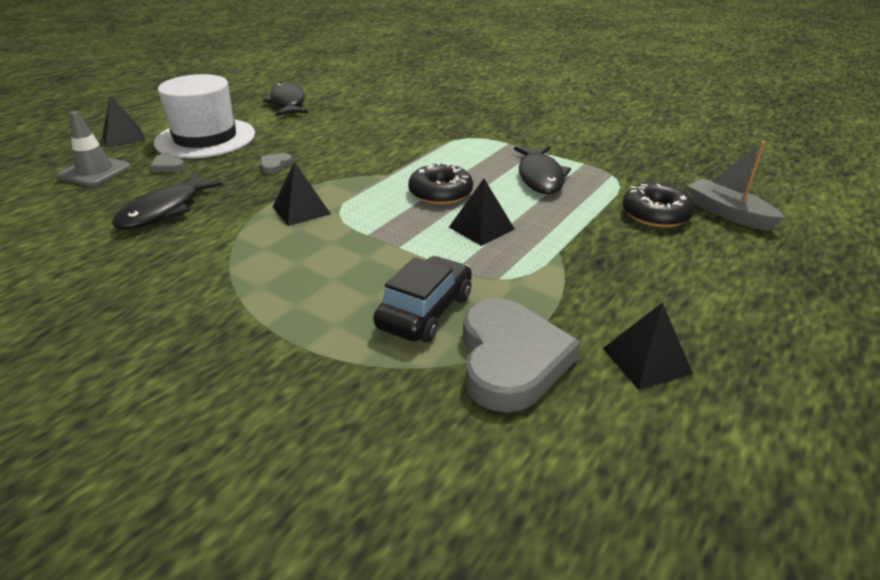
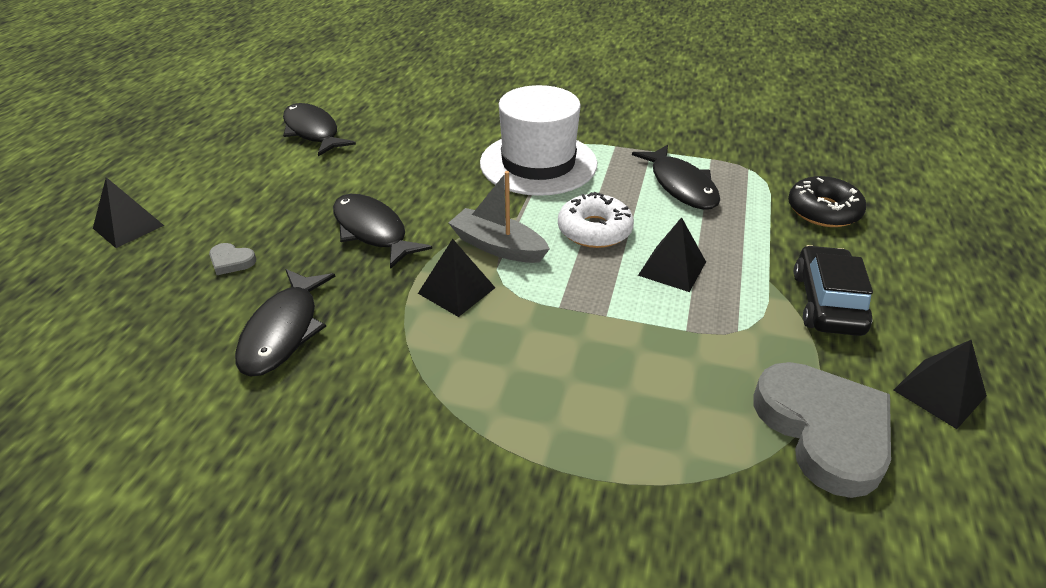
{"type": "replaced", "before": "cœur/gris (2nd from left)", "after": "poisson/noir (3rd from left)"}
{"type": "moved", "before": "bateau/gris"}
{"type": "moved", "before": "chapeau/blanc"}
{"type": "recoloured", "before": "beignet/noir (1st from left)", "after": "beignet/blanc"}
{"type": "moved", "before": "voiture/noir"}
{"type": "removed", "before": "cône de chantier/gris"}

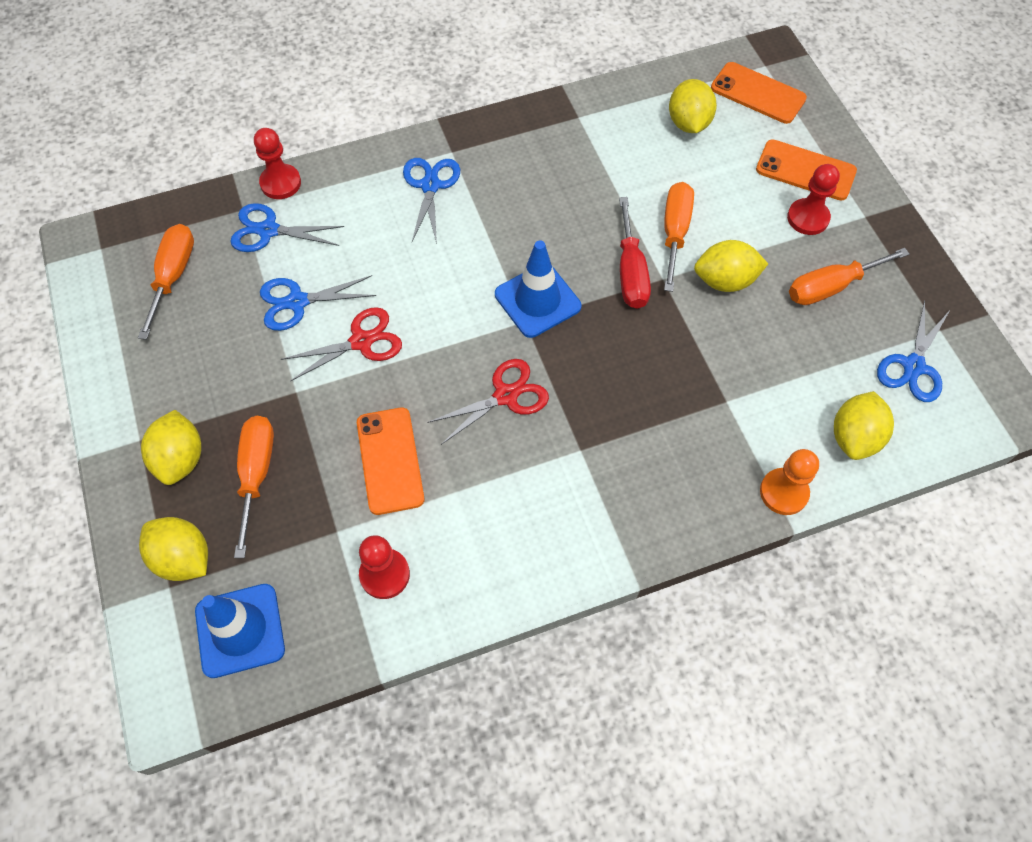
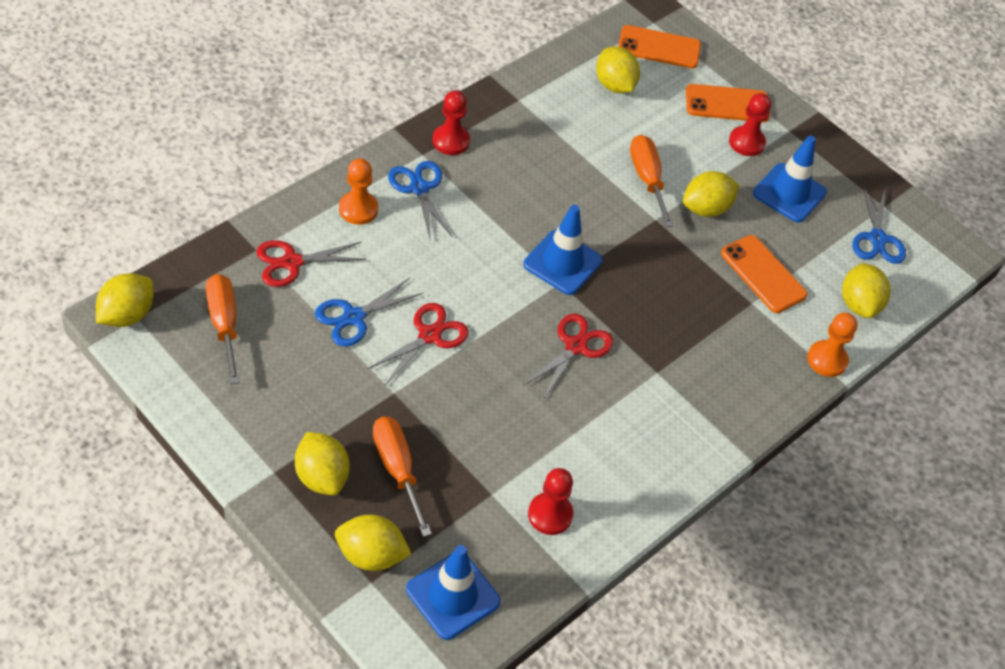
{"type": "added", "after": "citron/jaune (1st from left)"}
{"type": "recoloured", "before": "ciseaux/bleu (1st from left)", "after": "ciseaux/rouge (1st from left)"}
{"type": "added", "after": "pion/orange (1st from left)"}
{"type": "moved", "before": "pion/rouge (1st from left)"}
{"type": "moved", "before": "téléphone/orange (1st from left in the first image)", "after": "téléphone/orange (3rd from left)"}
{"type": "replaced", "before": "tournevis/orange (4th from left)", "after": "cône de chantier/bleu (3rd from left)"}
{"type": "removed", "before": "tournevis/rouge"}

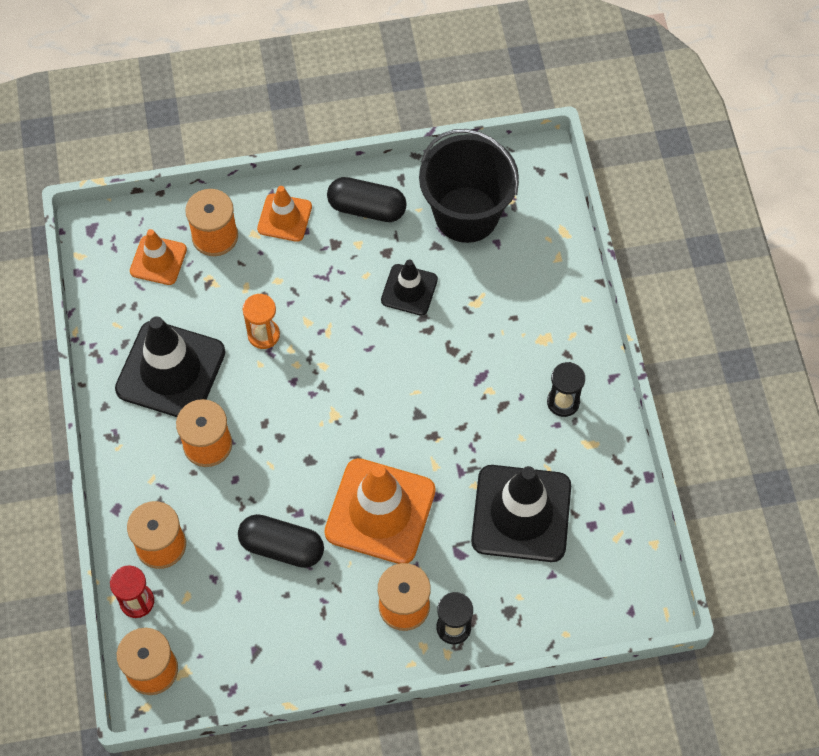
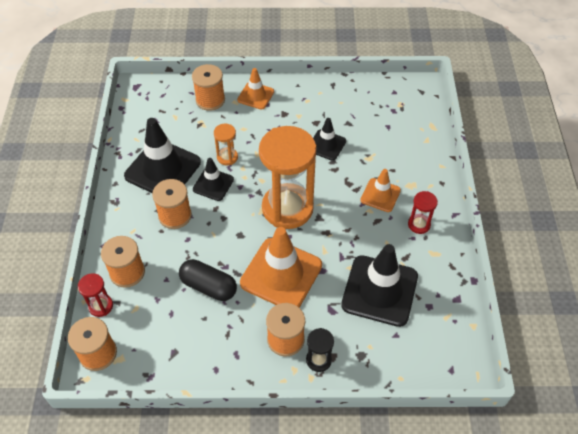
{"type": "added", "after": "cône de chantier/noir (2nd from left)"}
{"type": "added", "after": "sablier/orange (2nd from left)"}
{"type": "moved", "before": "cône de chantier/orange (1st from left in the first image)", "after": "cône de chantier/orange (3rd from left)"}
{"type": "recoloured", "before": "sablier/noir (2nd from left)", "after": "sablier/rouge (2nd from left)"}
{"type": "removed", "before": "gélule/noir (2nd from left)"}
{"type": "removed", "before": "seau/noir"}

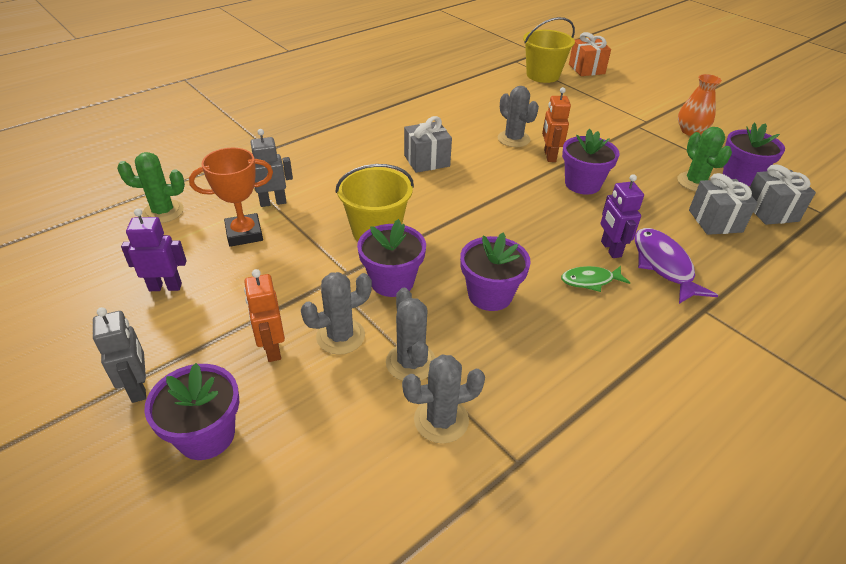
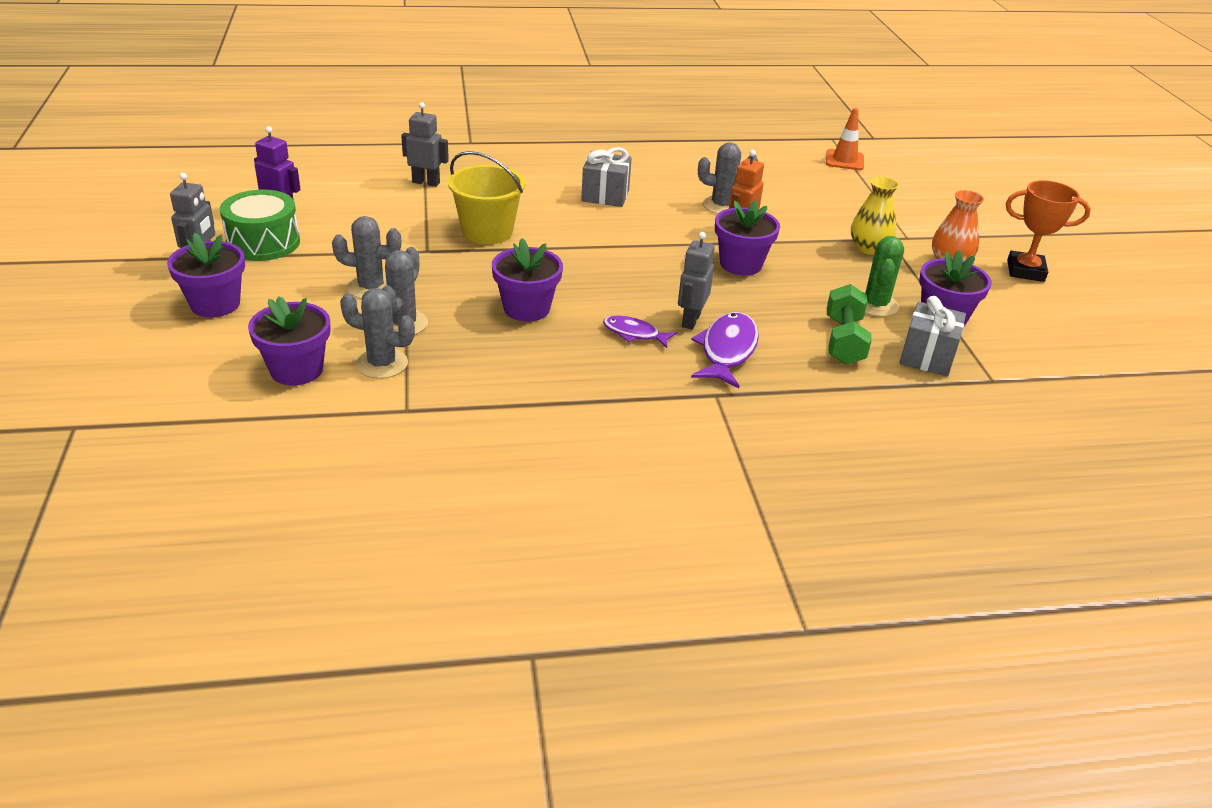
{"type": "added", "after": "tambour/vert"}
{"type": "moved", "before": "pot de fleurs/violet (2nd from left)"}
{"type": "recoloured", "before": "poisson/vert", "after": "poisson/violet (1st from left)"}
{"type": "recoloured", "before": "robot/violet (2nd from left)", "after": "robot/gris (3rd from left)"}
{"type": "turned", "before": "cactus/gris (4th from left)", "turn": -75}
{"type": "replaced", "before": "seau/jaune (2nd from left)", "after": "cône de chantier/orange"}
{"type": "replaced", "before": "cadeau/gris (2nd from left)", "after": "haltère/vert"}
{"type": "added", "after": "vase/jaune"}
{"type": "moved", "before": "trophée/orange"}
{"type": "removed", "before": "cactus/vert (1st from left)"}
{"type": "removed", "before": "robot/orange (1st from left)"}
{"type": "removed", "before": "cadeau/orange"}

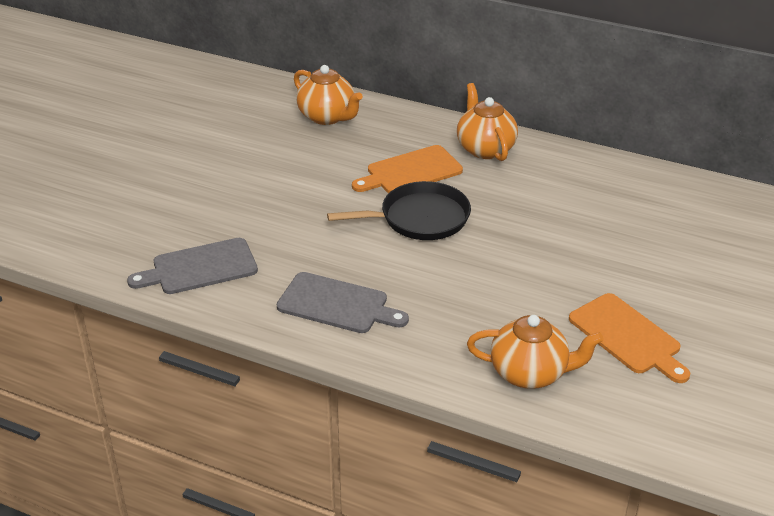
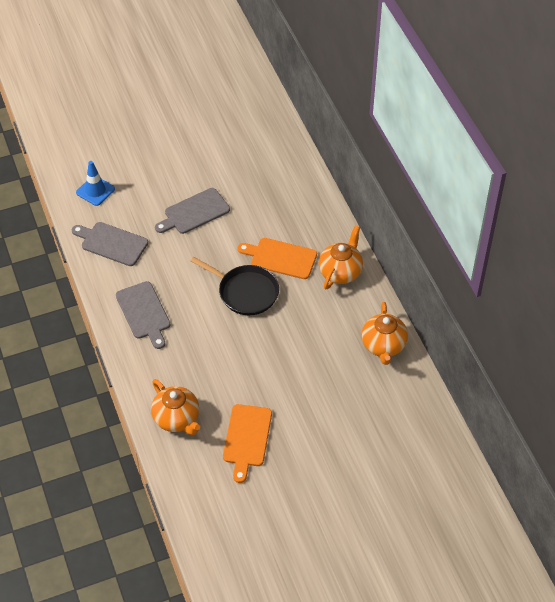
{"type": "added", "after": "cône de chantier/bleu"}
{"type": "added", "after": "planche à découper/gris (3rd from left)"}
{"type": "moved", "before": "théière/orange (1st from left in the first image)", "after": "théière/orange (3rd from left)"}

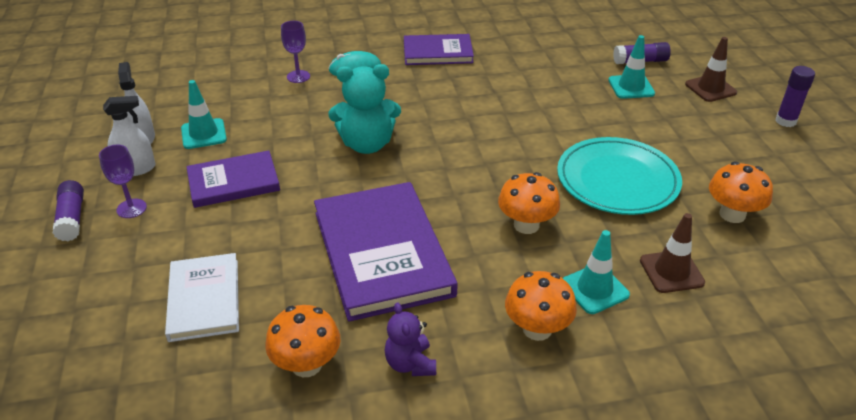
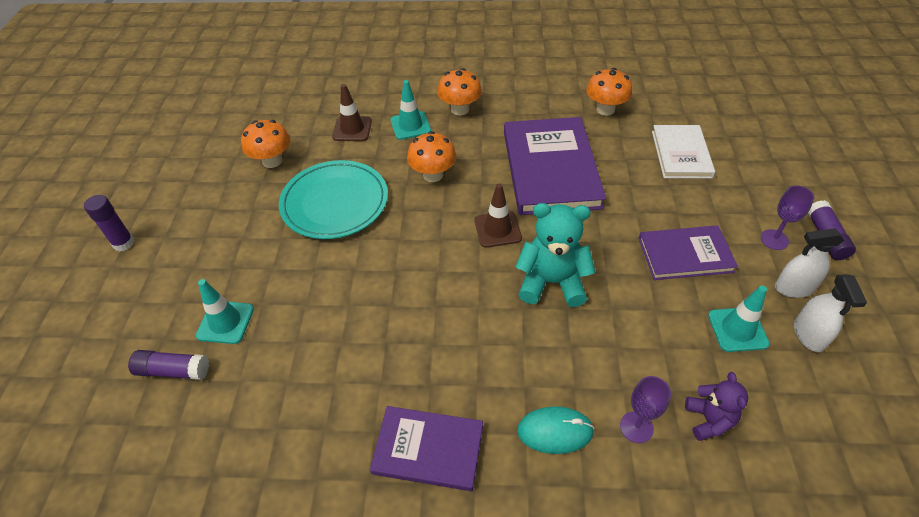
{"type": "moved", "before": "cône de chantier/marron (2nd from left)"}
{"type": "moved", "before": "ours en peluche/violet"}

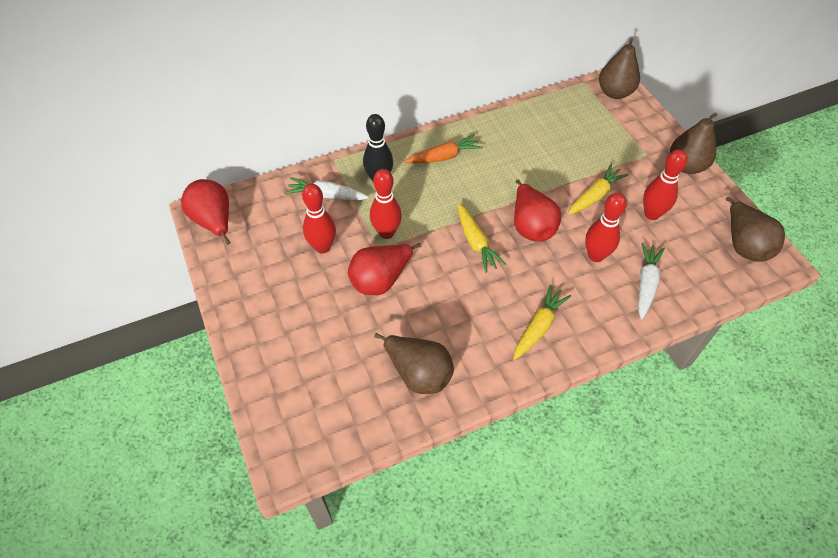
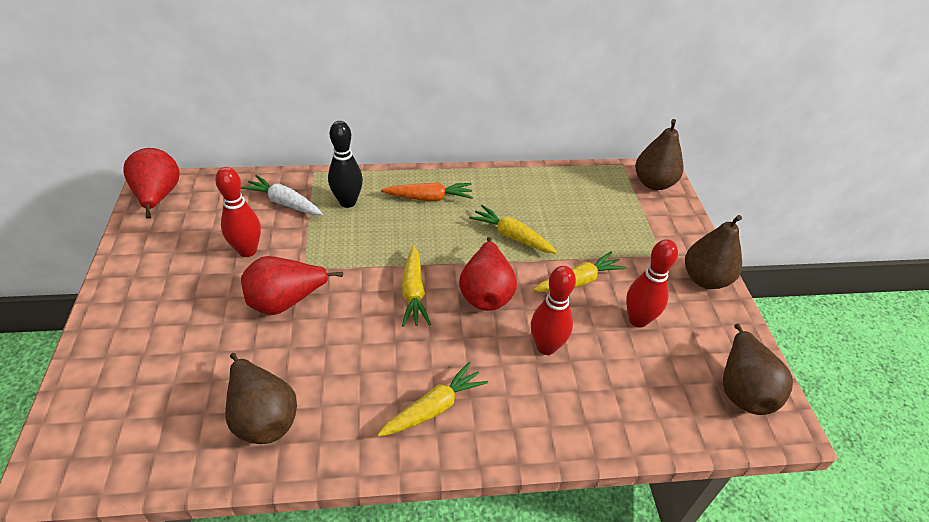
{"type": "added", "after": "carotte/jaune (3rd from left)"}
{"type": "removed", "before": "quille/rouge (2nd from left)"}
{"type": "removed", "before": "carotte/blanc (2nd from left)"}

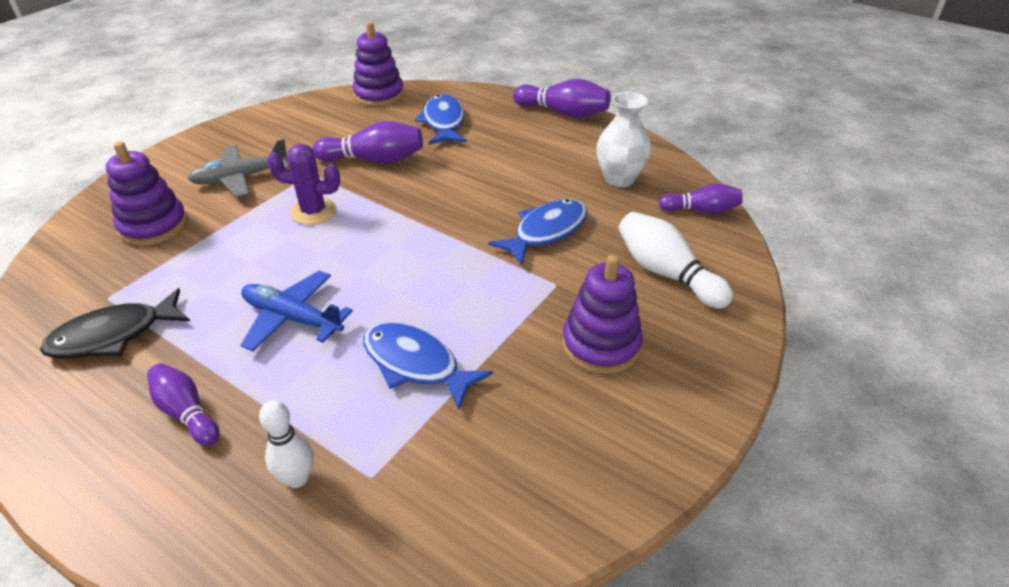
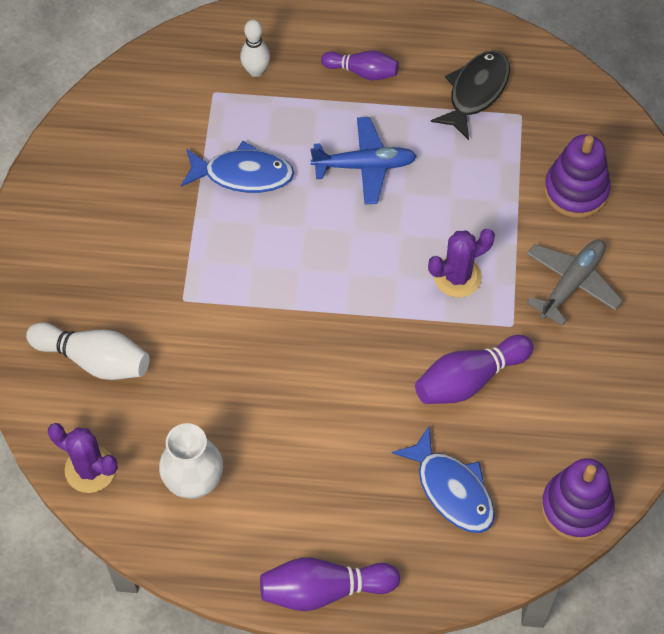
{"type": "replaced", "before": "quille/violet (4th from left)", "after": "cactus/violet (1st from left)"}
{"type": "removed", "before": "poisson/bleu (3rd from left)"}
{"type": "removed", "before": "jouet à empiler/violet (3rd from left)"}

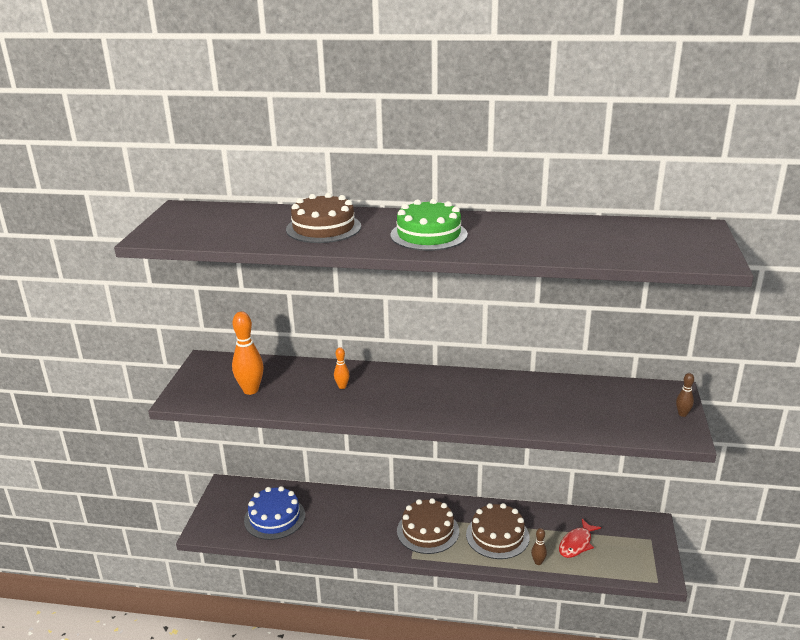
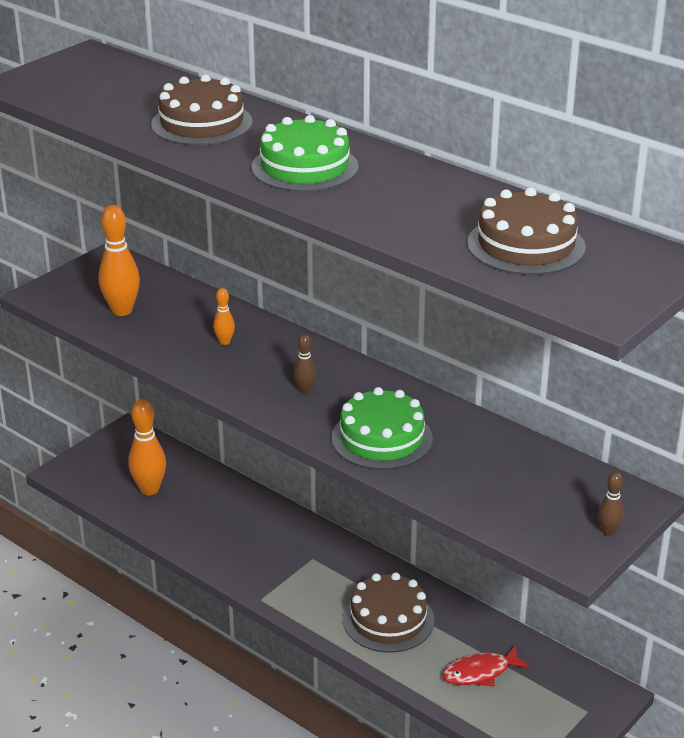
{"type": "replaced", "before": "gâteau/bleu", "after": "quille/orange (2nd from left)"}
{"type": "moved", "before": "quille/marron (1st from left)"}
{"type": "added", "after": "gâteau/vert (2nd from left)"}
{"type": "moved", "before": "gâteau/marron (2nd from left in the first image)", "after": "gâteau/marron (3rd from left)"}

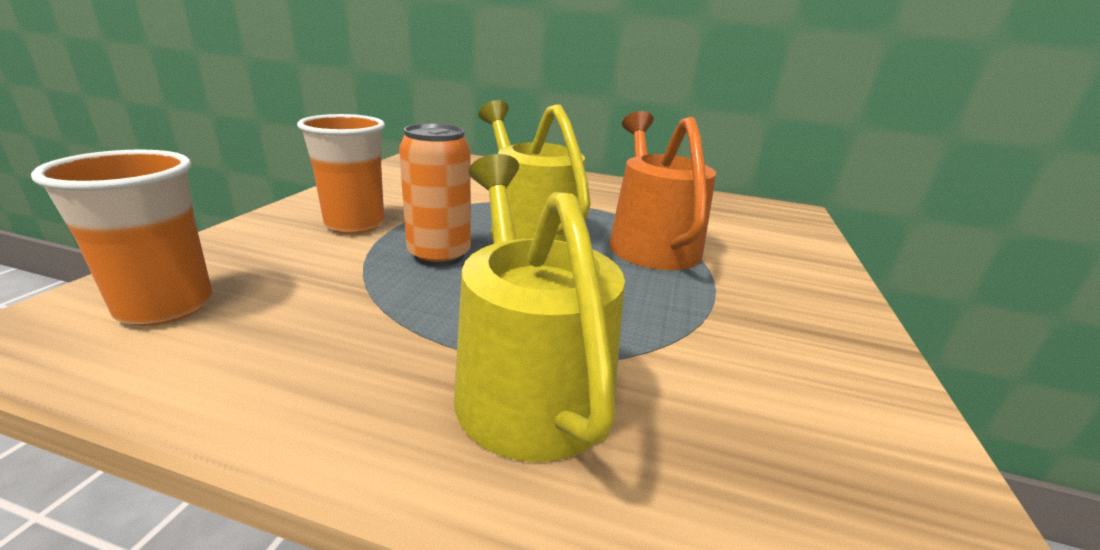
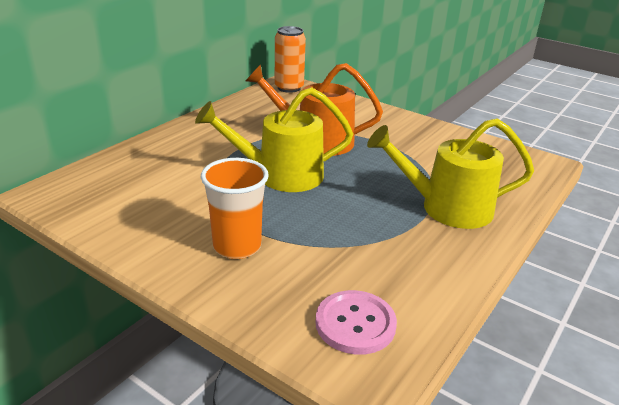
{"type": "moved", "before": "canette/orange"}
{"type": "replaced", "before": "gobelet/orange (1st from left)", "after": "bouton/rose"}

